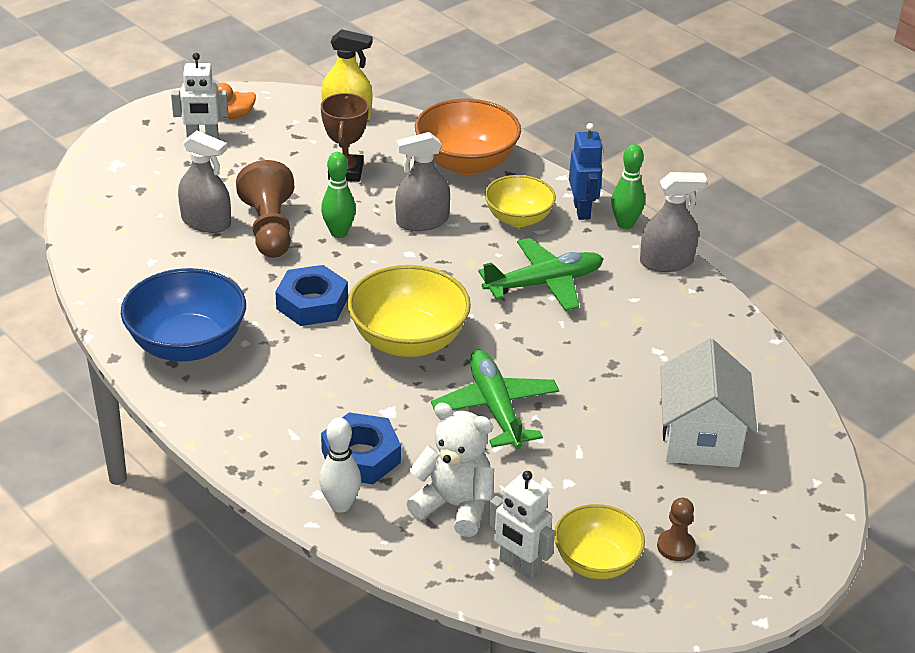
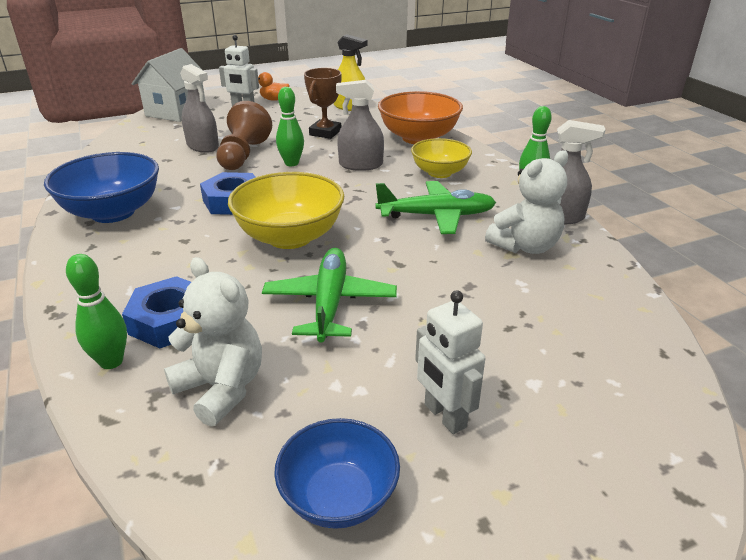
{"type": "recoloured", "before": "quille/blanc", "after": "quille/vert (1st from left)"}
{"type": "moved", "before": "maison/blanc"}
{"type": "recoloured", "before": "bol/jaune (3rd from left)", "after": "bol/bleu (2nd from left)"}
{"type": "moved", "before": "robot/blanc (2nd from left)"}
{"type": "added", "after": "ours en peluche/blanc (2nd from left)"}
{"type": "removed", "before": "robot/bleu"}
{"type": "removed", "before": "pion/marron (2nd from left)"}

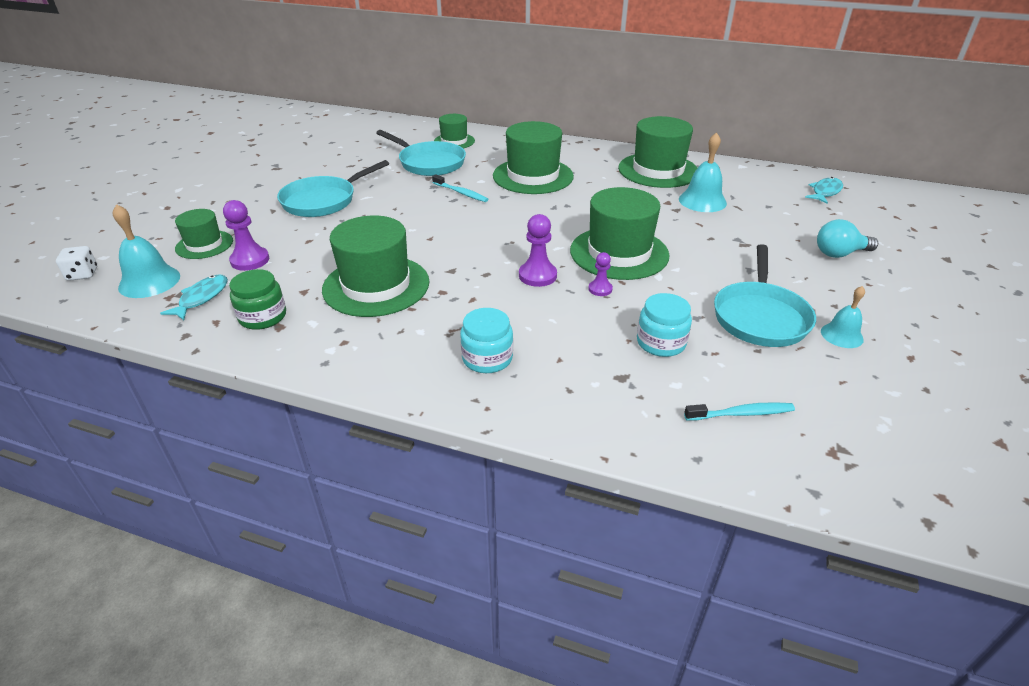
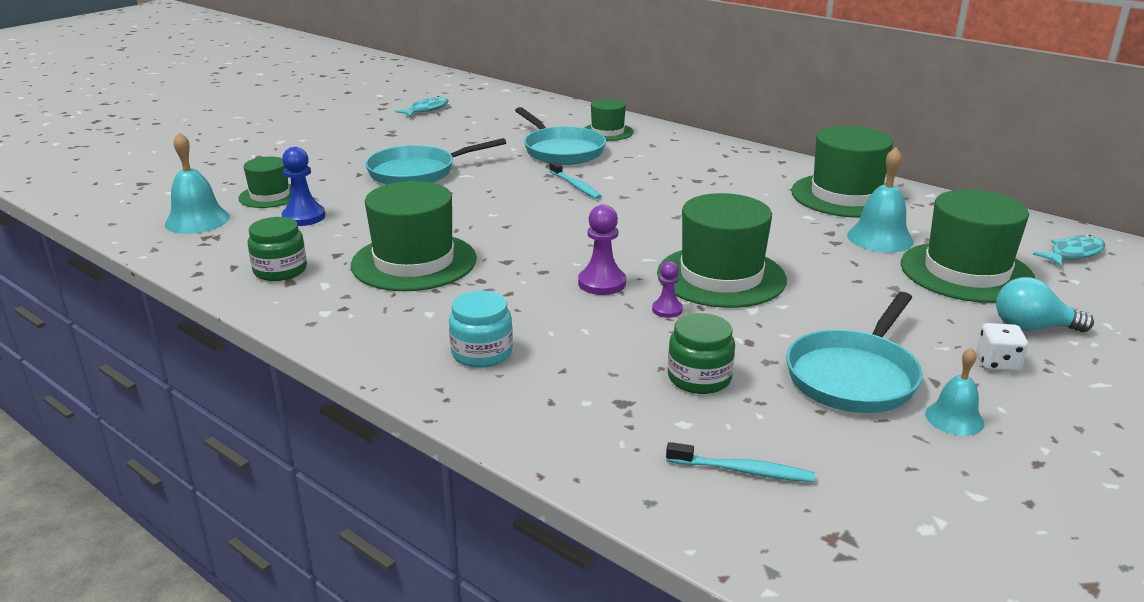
{"type": "recoloured", "before": "pion/violet (1st from left)", "after": "pion/bleu"}
{"type": "moved", "before": "poisson/turquoise (1st from left)"}
{"type": "recoloured", "before": "bocal/turquoise (2nd from left)", "after": "bocal/vert (2nd from left)"}
{"type": "moved", "before": "chapeau/vert (4th from left in the first image)", "after": "chapeau/vert (6th from left)"}
{"type": "moved", "before": "dé/blanc"}

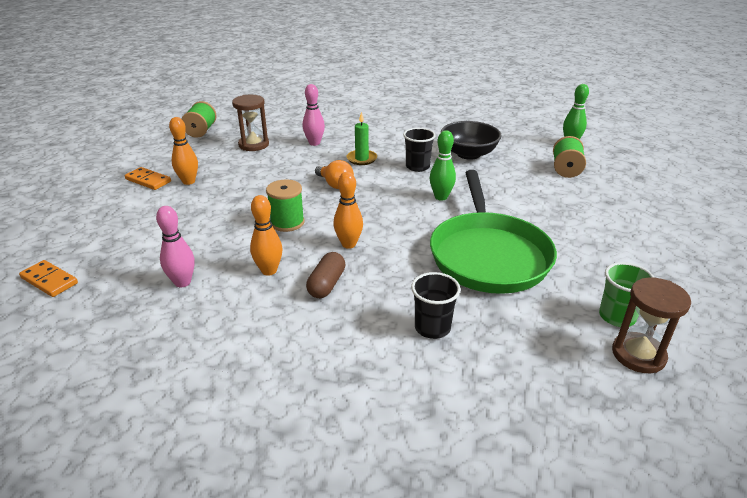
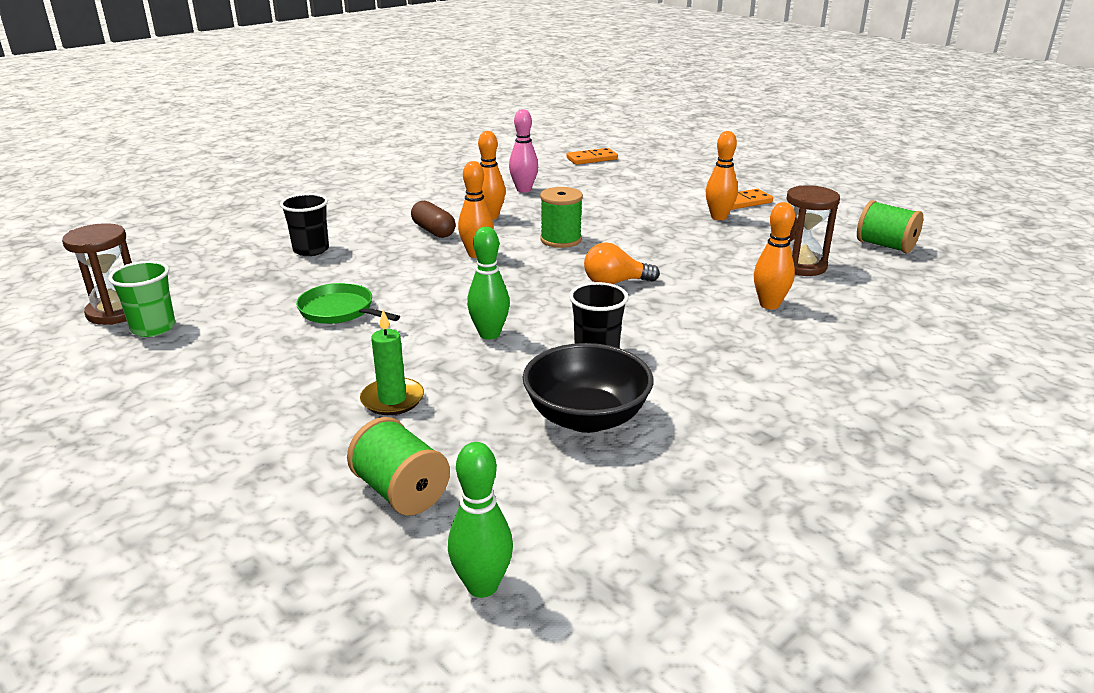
{"type": "resized", "before": "poêle/vert", "scale": 0.46}
{"type": "moved", "before": "bougie/vert"}
{"type": "recoloured", "before": "quille/rose (2nd from left)", "after": "quille/orange (4th from left)"}

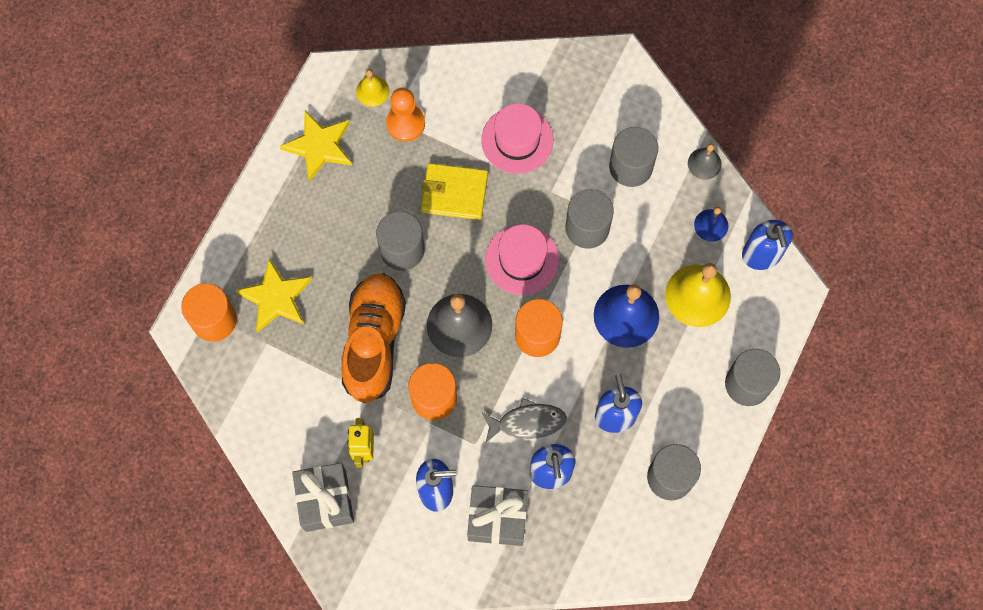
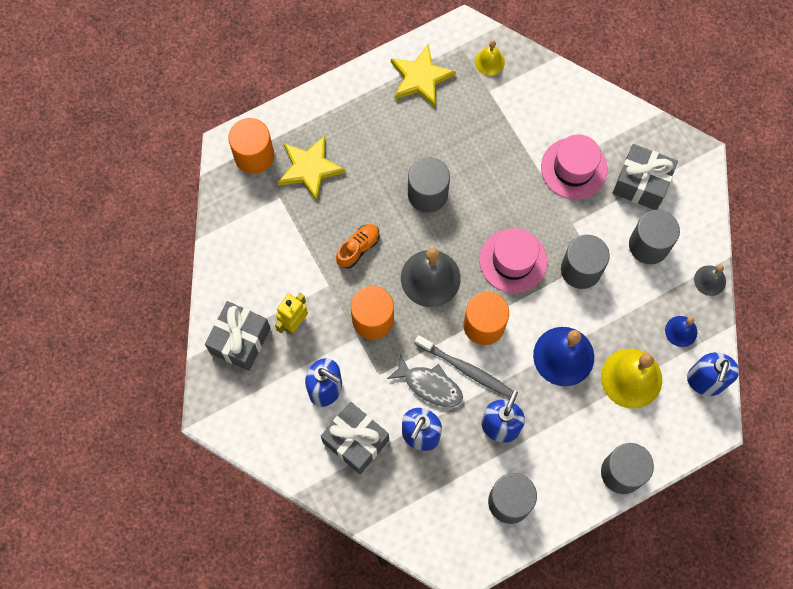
{"type": "resized", "before": "chaussure/orange", "scale": 0.46}
{"type": "added", "after": "brosse à dents/gris"}
{"type": "added", "after": "cadeau/gris (3rd from left)"}
{"type": "removed", "before": "pion/orange"}
{"type": "removed", "before": "portefeuille/jaune"}

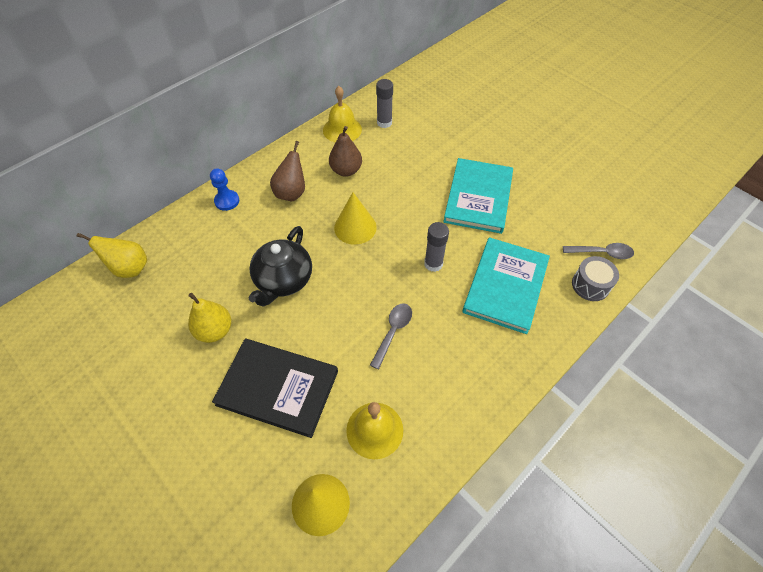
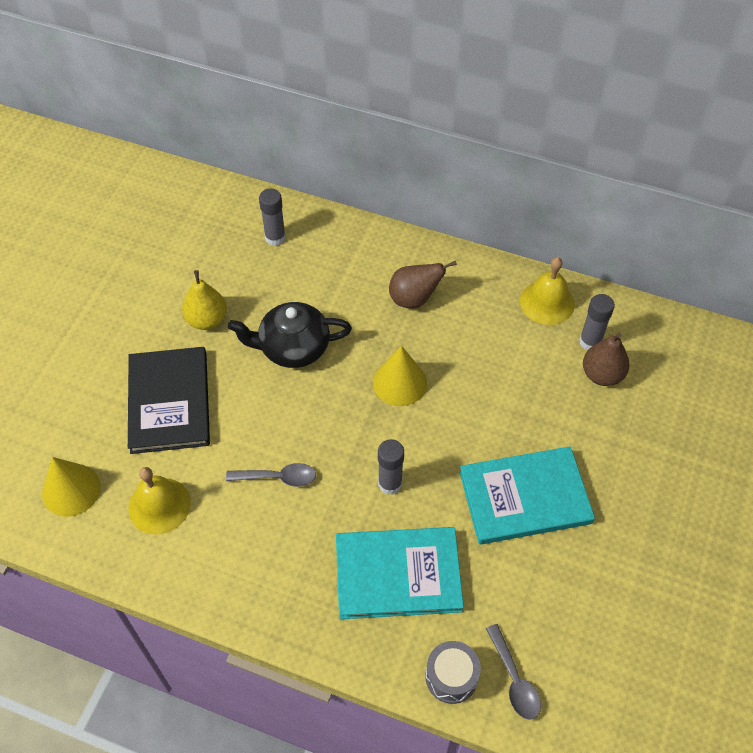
{"type": "added", "after": "bâton de colle/gris (1st from left)"}
{"type": "moved", "before": "poire/marron (2nd from left)"}
{"type": "removed", "before": "poire/jaune (1st from left)"}
{"type": "removed", "before": "pion/bleu"}

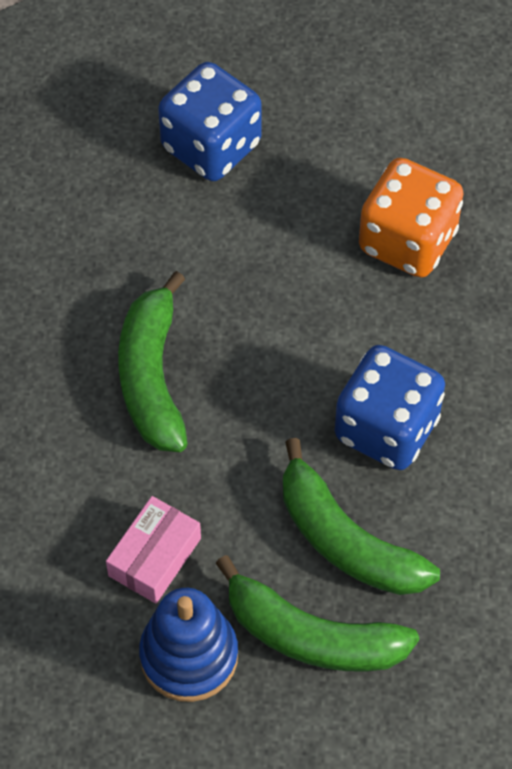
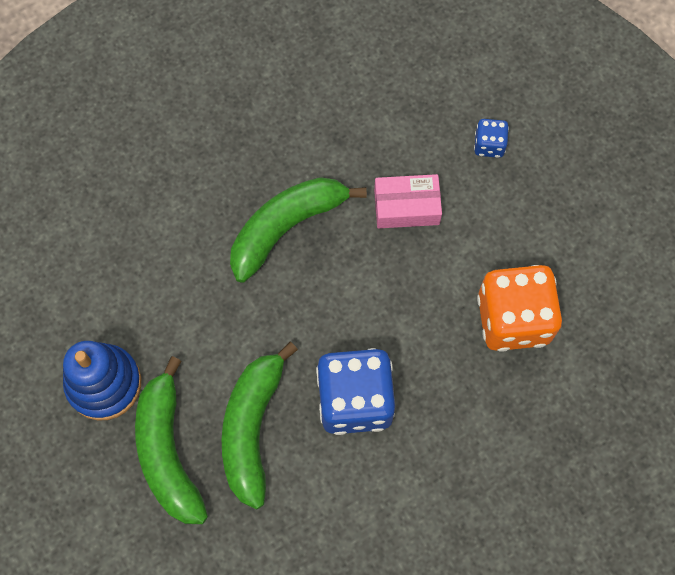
{"type": "moved", "before": "boîte/rose"}
{"type": "resized", "before": "dé/bleu (1st from left in the first image)", "scale": 0.46}

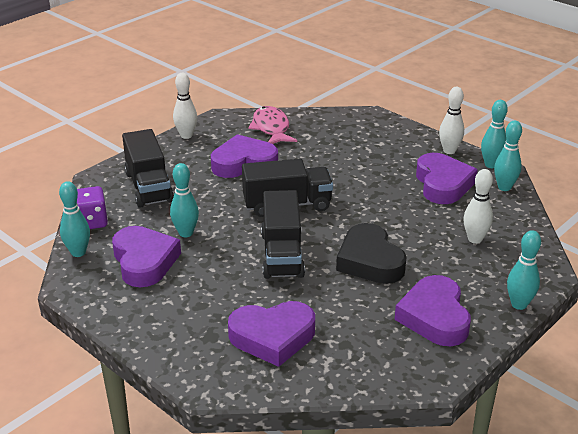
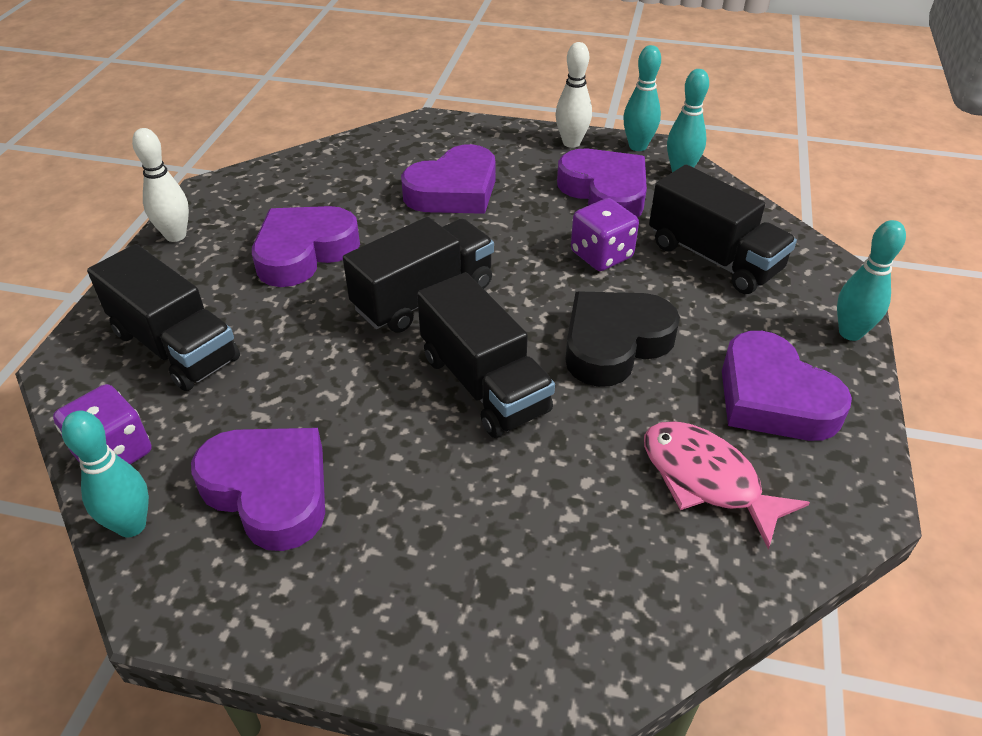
{"type": "moved", "before": "cœur/violet (3rd from left)"}
{"type": "turned", "before": "cœur/noir", "turn": 105}
{"type": "added", "after": "dé/violet (2nd from left)"}
{"type": "moved", "before": "poisson/rose"}
{"type": "replaced", "before": "quille/blanc (3rd from left)", "after": "camion/noir (4th from left)"}
{"type": "removed", "before": "quille/turquoise (2nd from left)"}

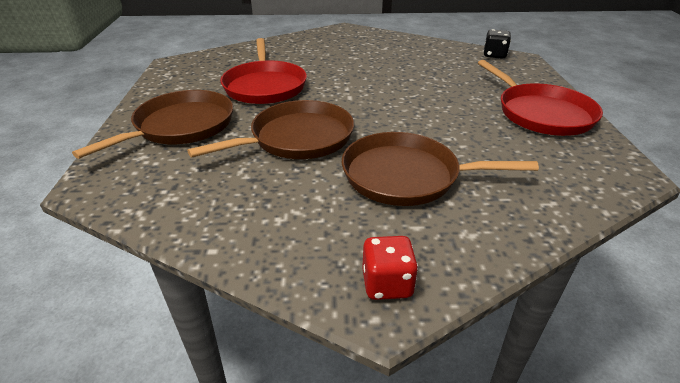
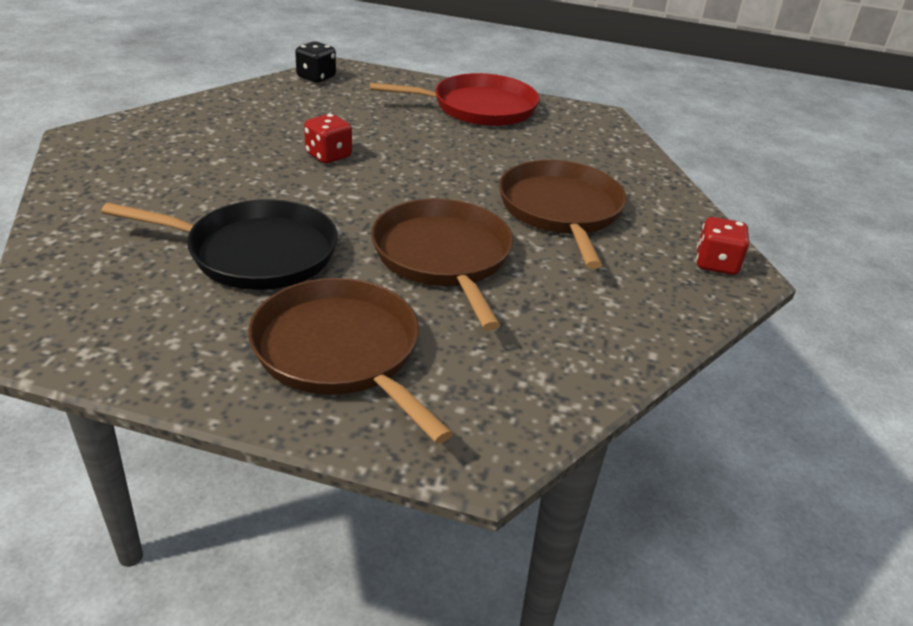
{"type": "recoloured", "before": "poêle/rouge (1st from left)", "after": "poêle/noir"}
{"type": "added", "after": "dé/rouge (1st from left)"}
{"type": "turned", "before": "poêle/marron (3rd from left)", "turn": 150}

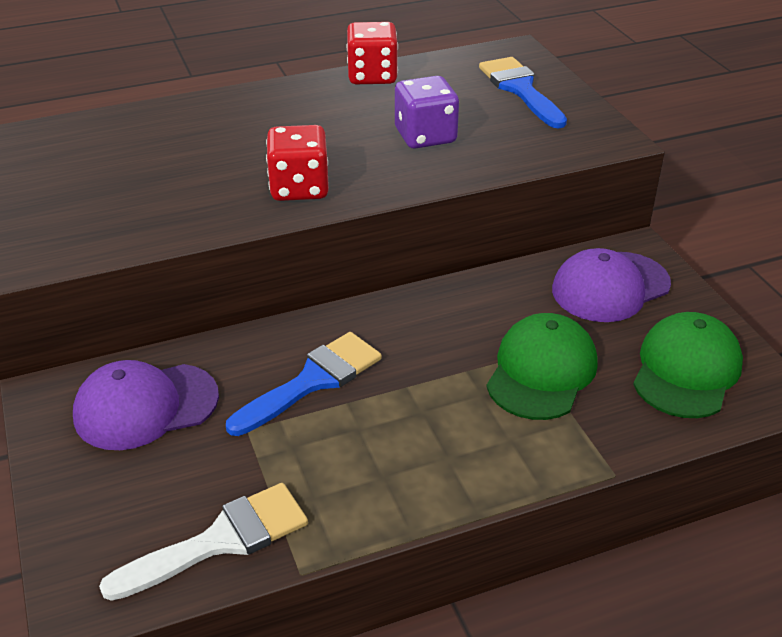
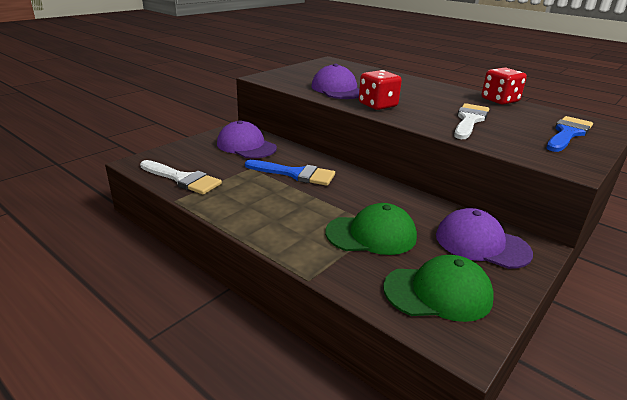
{"type": "added", "after": "casquette/violet (2nd from left)"}
{"type": "replaced", "before": "dé/violet", "after": "pinceau/blanc (2nd from left)"}

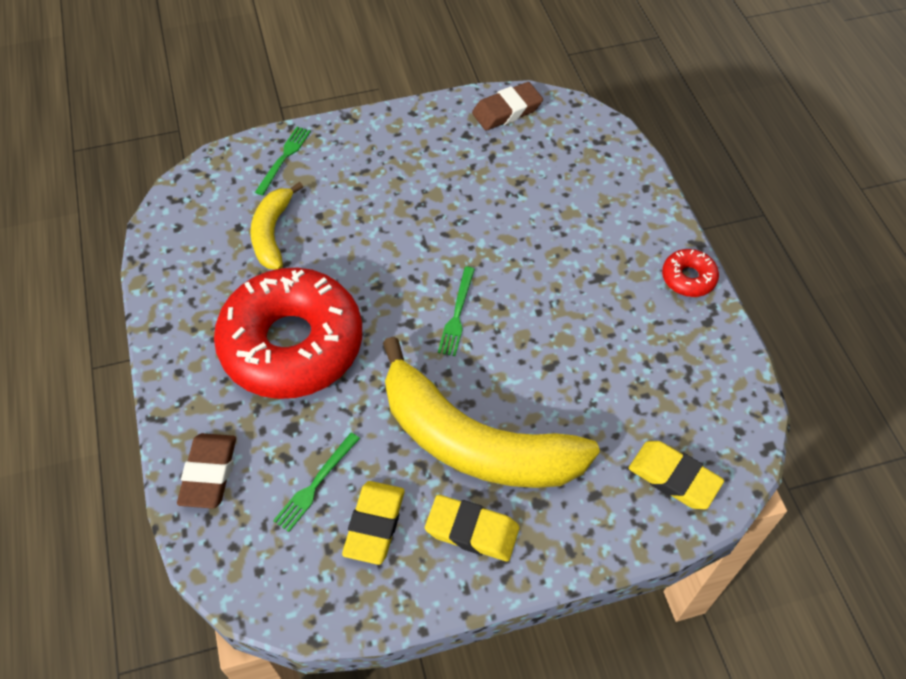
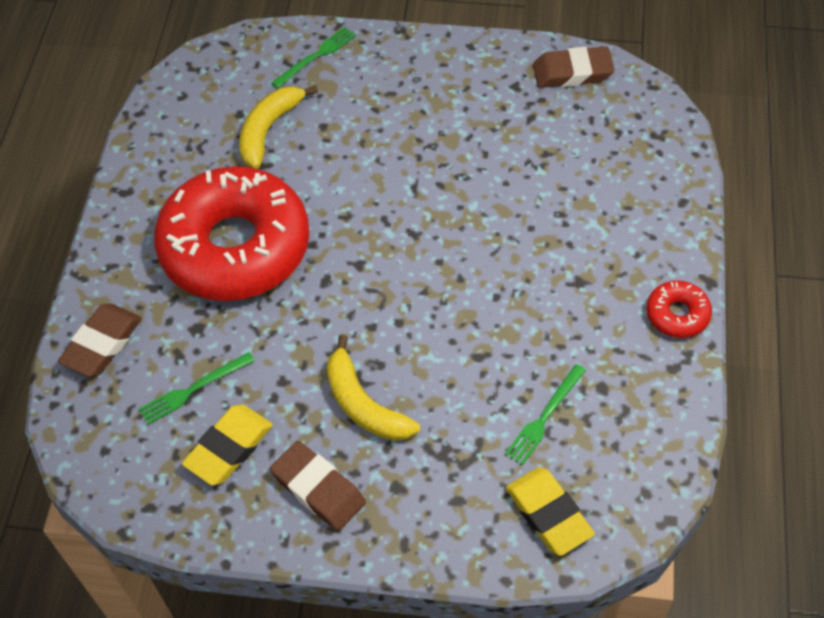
{"type": "recoloured", "before": "gomme/jaune (2nd from left)", "after": "gomme/marron (2nd from left)"}
{"type": "resized", "before": "banane/jaune (2nd from left)", "scale": 0.51}
{"type": "moved", "before": "fourchette/vert (3rd from left)"}

